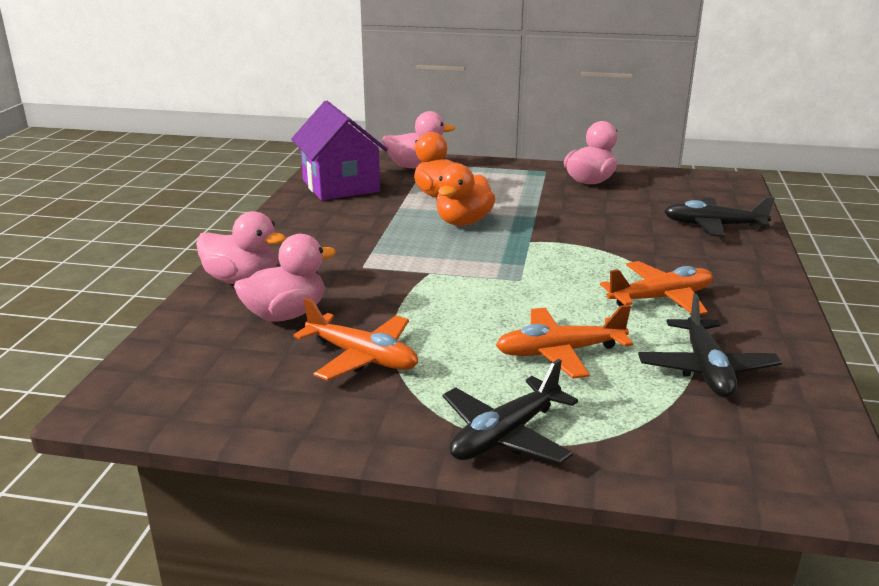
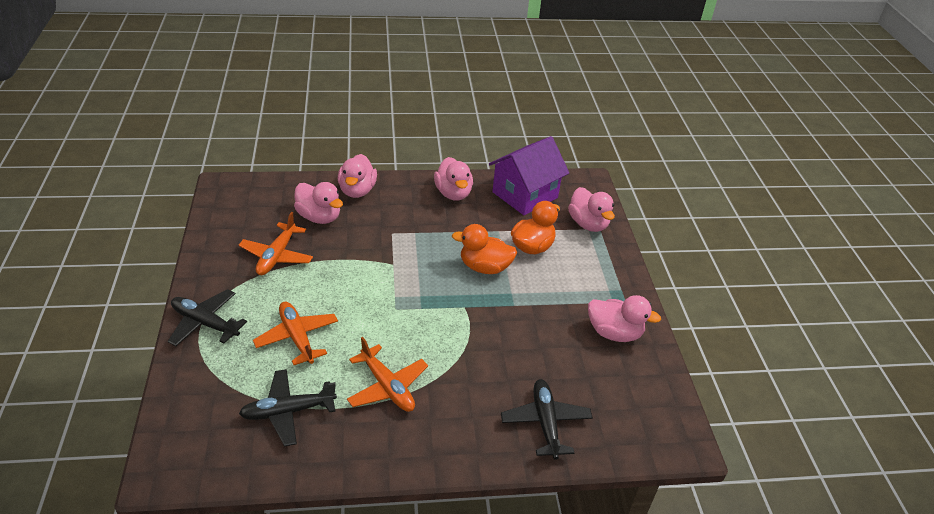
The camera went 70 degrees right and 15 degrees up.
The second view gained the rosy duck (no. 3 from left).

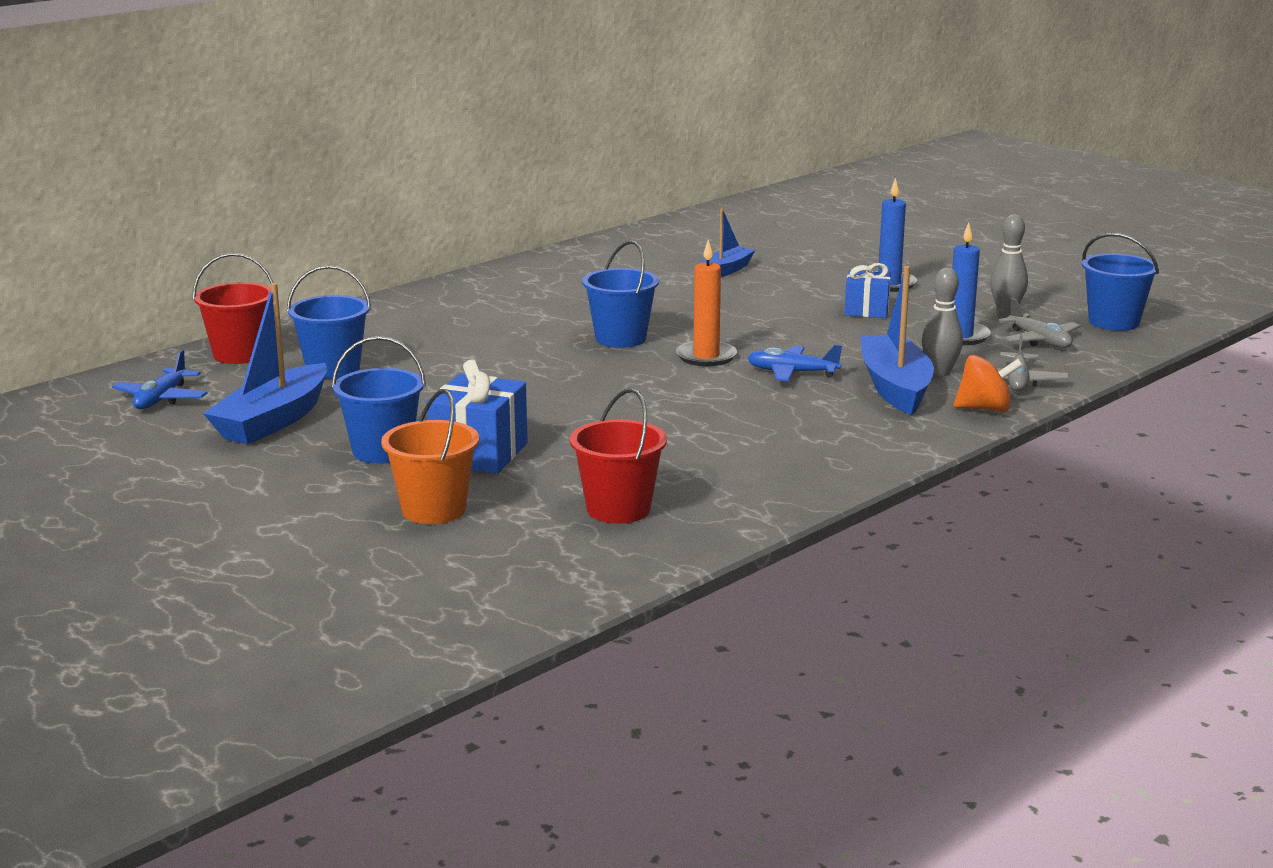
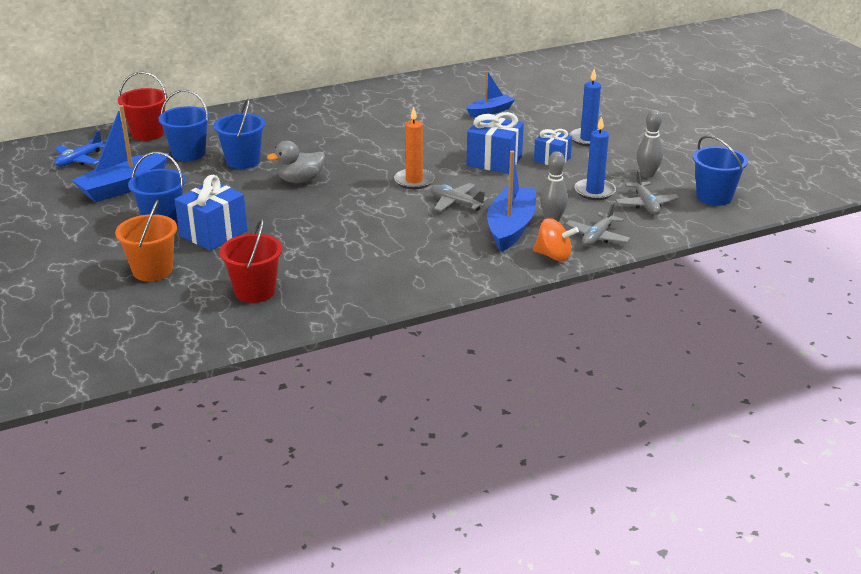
The camera went 20 degrees right and 10 degrees up.
The second view gained the ash-grey duck.
The second view gained the royal blue wrapped gift (no. 2 from left).
The royal blue sand bucket (no. 3 from left) ended up elsewhere.
What was the royal blue toy plane (no. 2 from left) turned into the ash-grey toy plane (no. 1 from left).

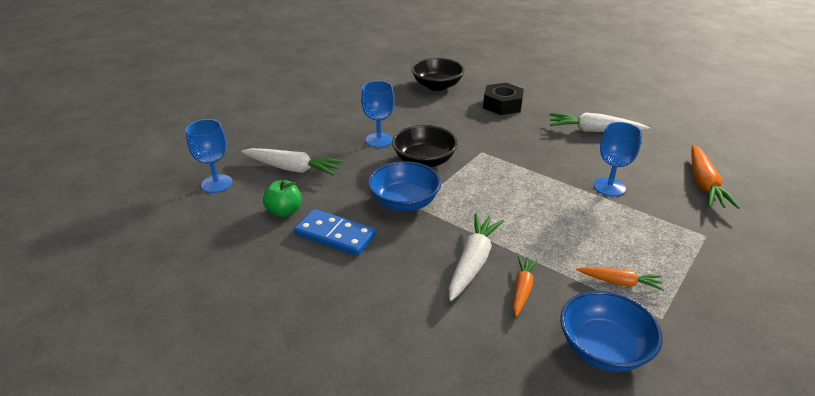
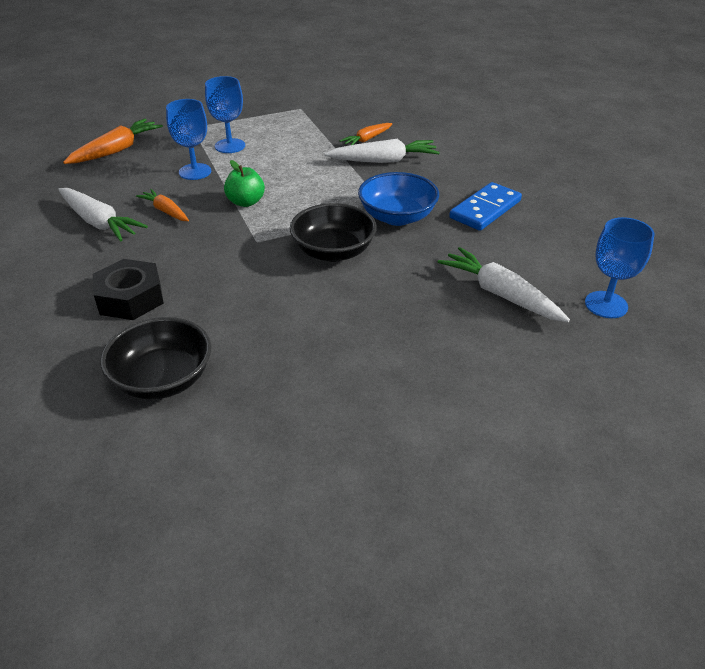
The camera went 150 degrees left and 5 degrees up.
The second view lost the royal blue serving bowl (no. 2 from left).
The emerald toy apple ended up elsewhere.
The royal blue chalice (no. 2 from left) ended up elsewhere.
The orange carrot (no. 2 from left) ended up elsewhere.
The royal blue domino piece ended up facing another way, 75 degrees clockwise from before.
The snow-white carrot (no. 2 from left) ended up facing another way, 150 degrees counterclockwise from before.

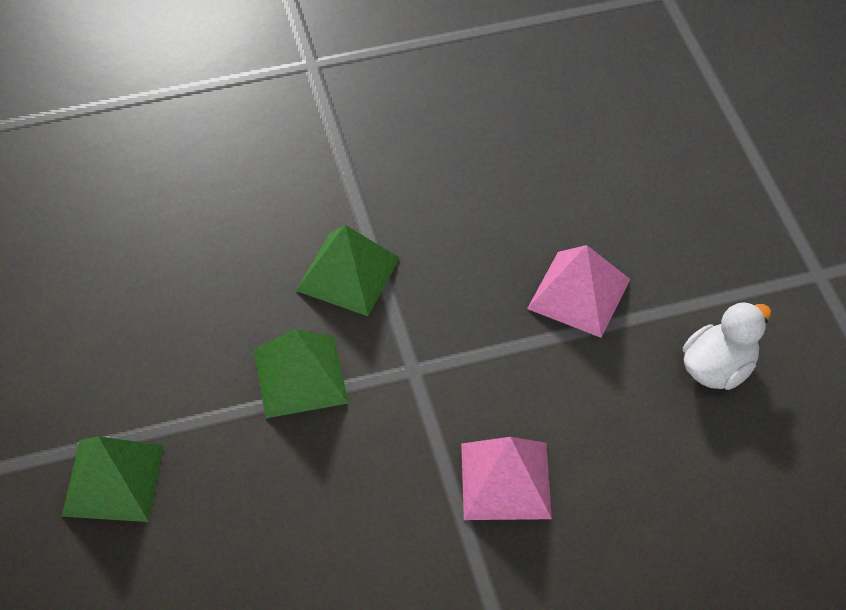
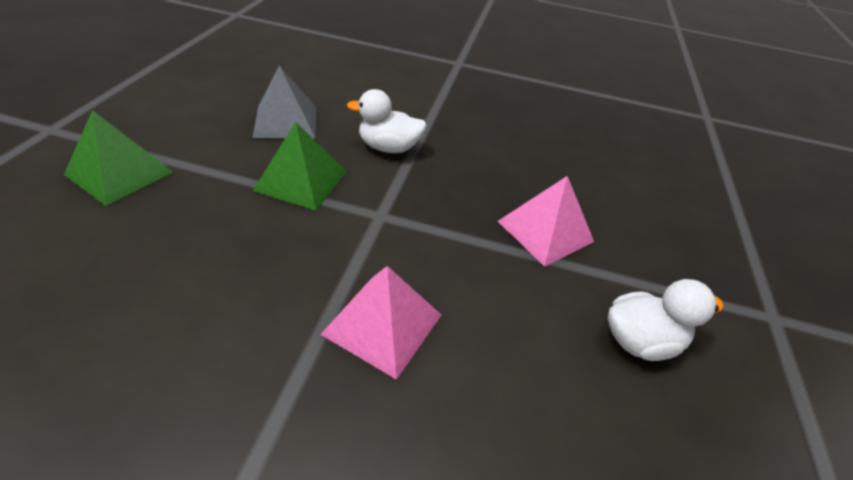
The camera went 25 degrees right and 10 degrees down.
The second view gained the ash-grey pyramid.
Where the emerald pyramid (no. 3 from left) stood, the snow-white duck (no. 1 from left) came to stand.

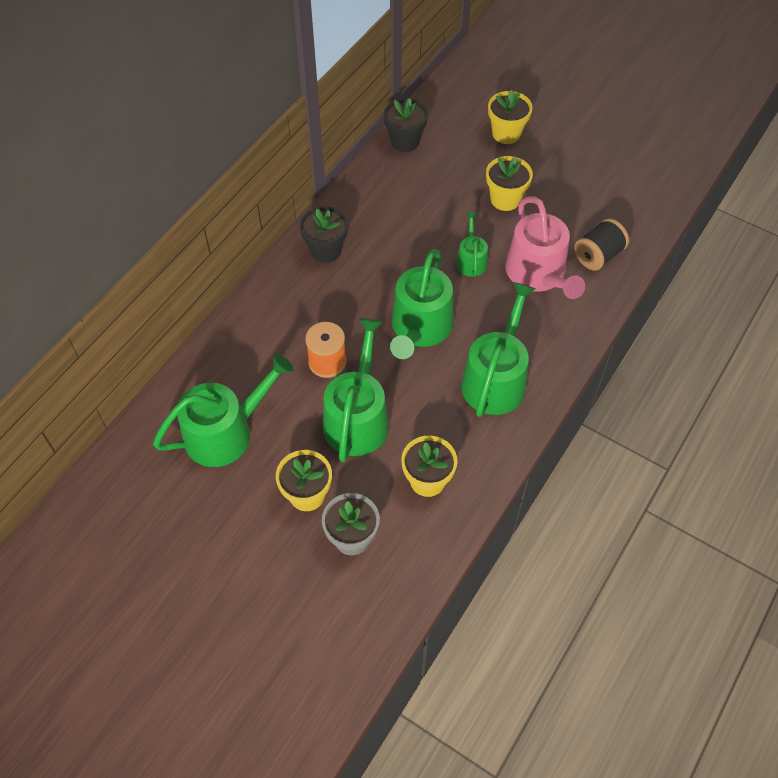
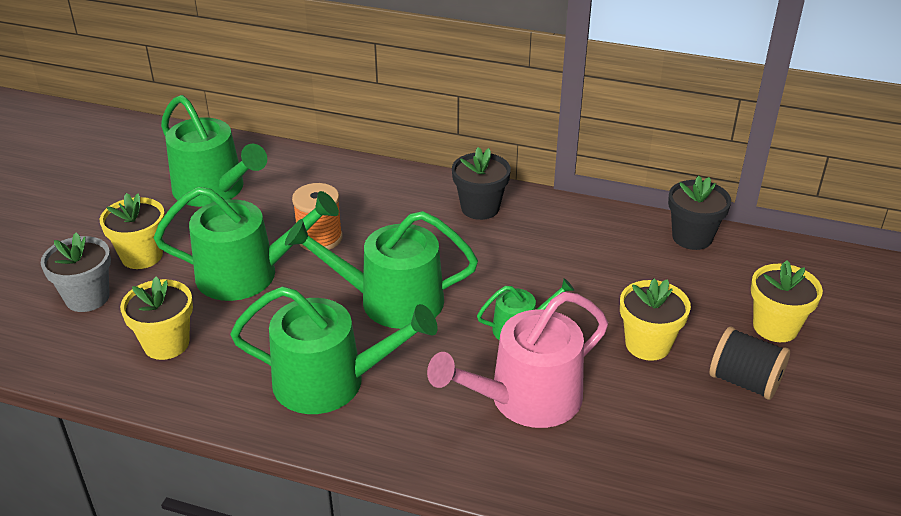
The camera went 75 degrees right and 20 degrees down.
The black bobbin ended up elsewhere.

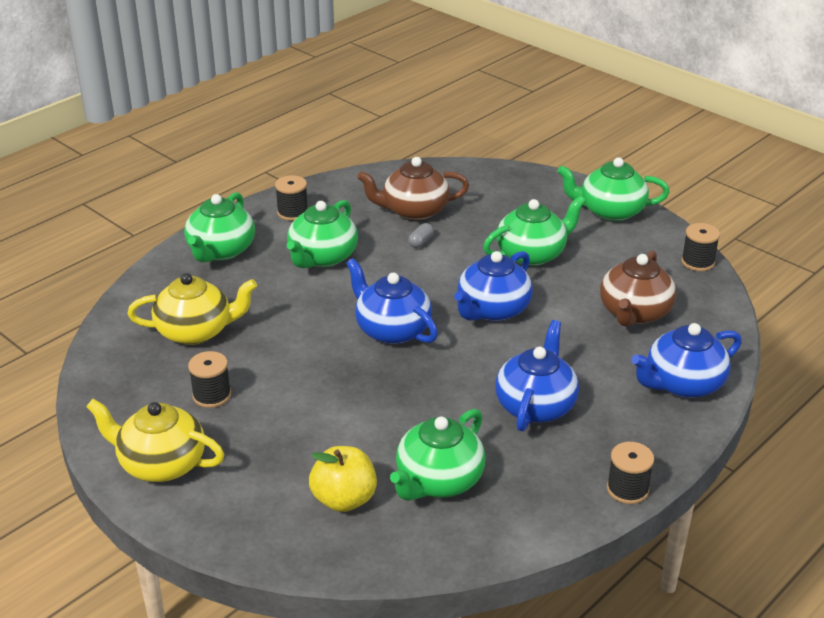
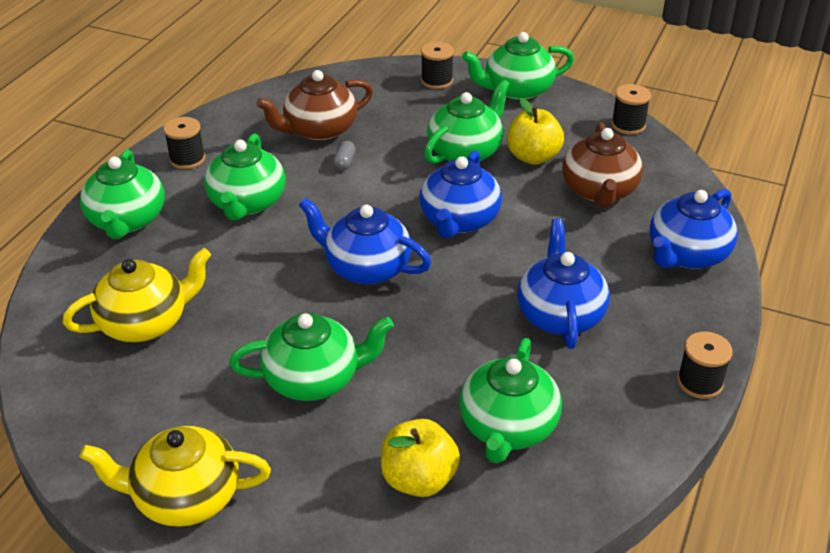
The camera went 20 degrees left and 5 degrees up.
The second view gained the emerald china teapot (no. 3 from left).
The second view gained the bright yellow toy apple (no. 2 from left).
The black bobbin (no. 1 from left in the first image) ended up elsewhere.

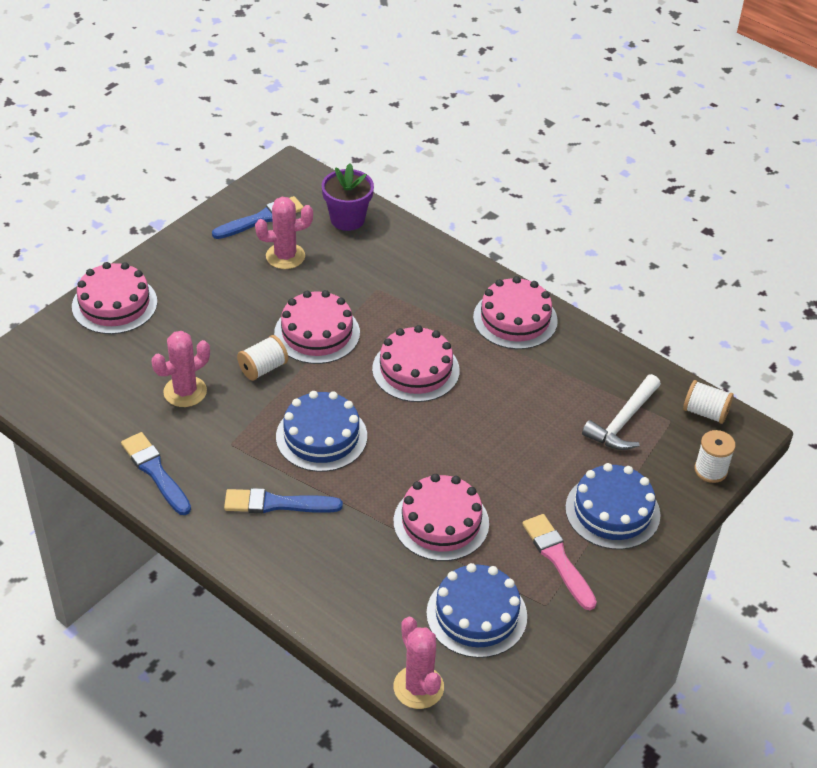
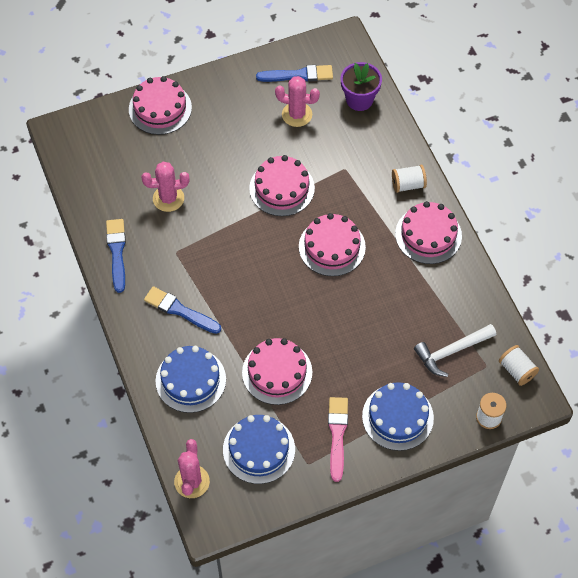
The camera went 30 degrees right and 15 degrees up.
The snow-white bobbin (no. 1 from left) ended up elsewhere.
The royal blue gateau (no. 1 from left) ended up elsewhere.

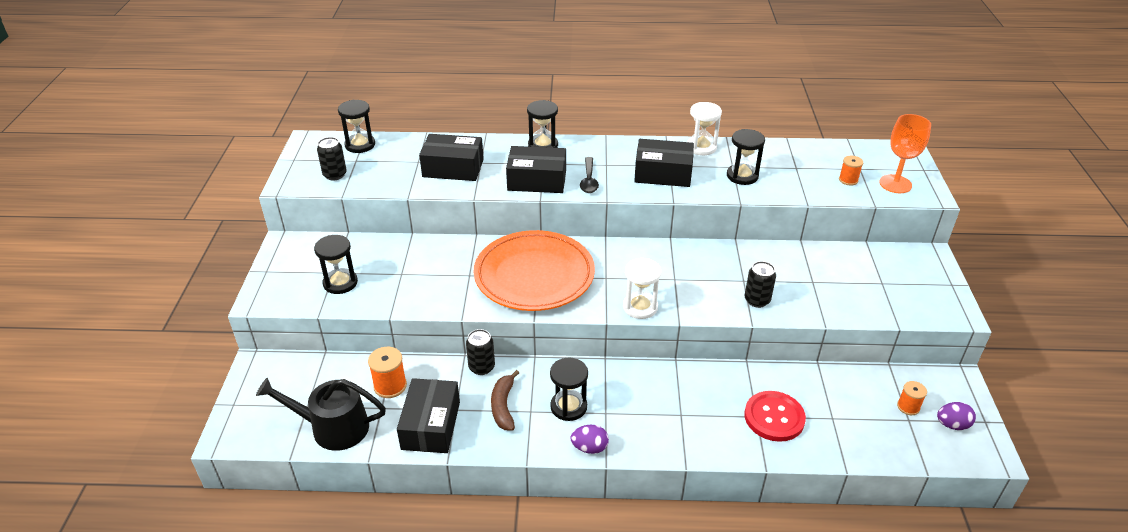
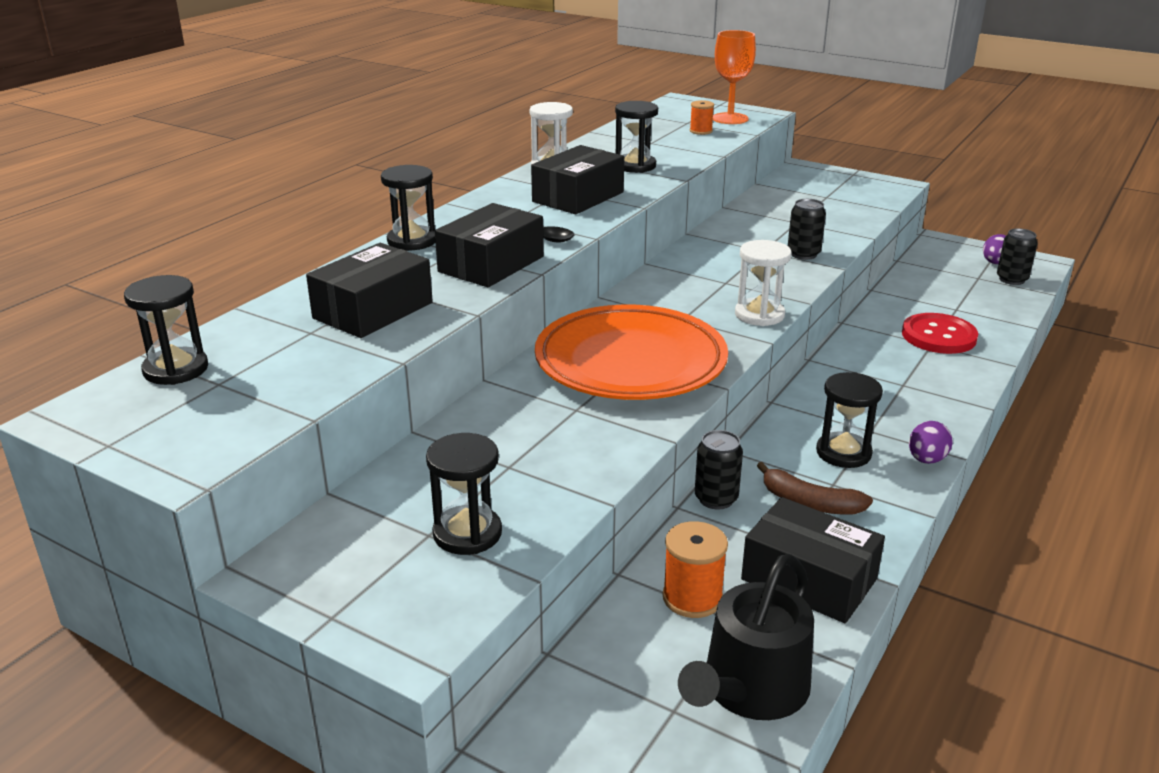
The camera went 60 degrees left and 10 degrees down.
The second view lost the orange bobbin (no. 3 from left).
The black tin (no. 1 from left in the first image) ended up elsewhere.

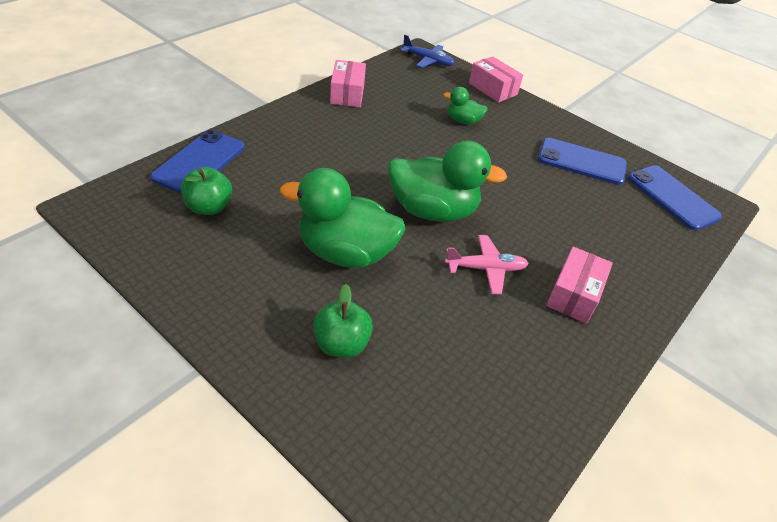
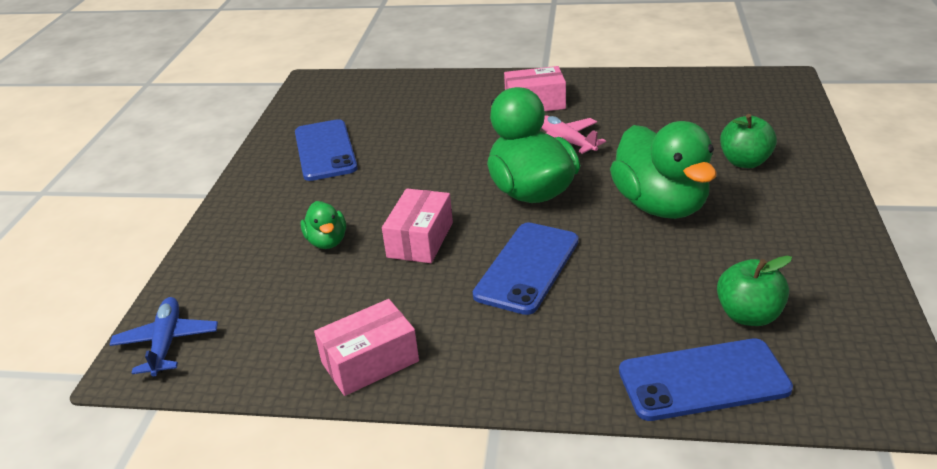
The camera went 115 degrees left and 10 degrees down.
The rosy package (no. 2 from left) ended up elsewhere.
The royal blue phone (no. 3 from left in the first image) ended up elsewhere.

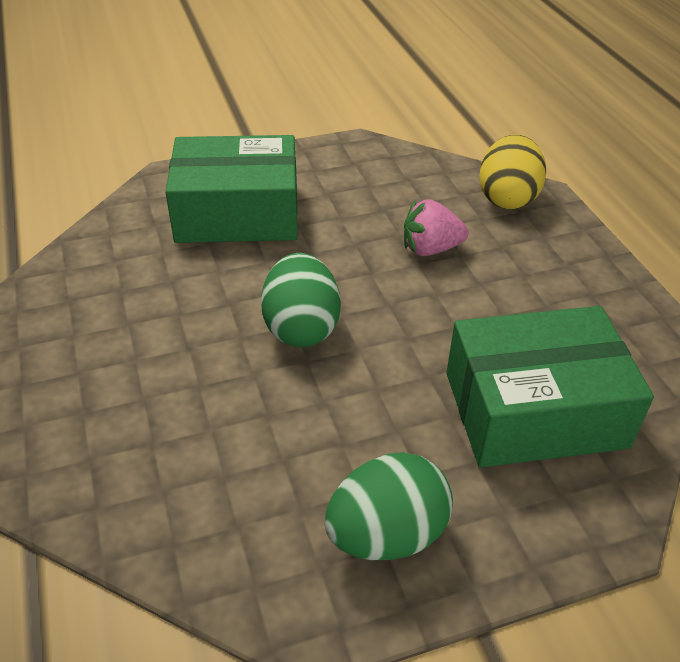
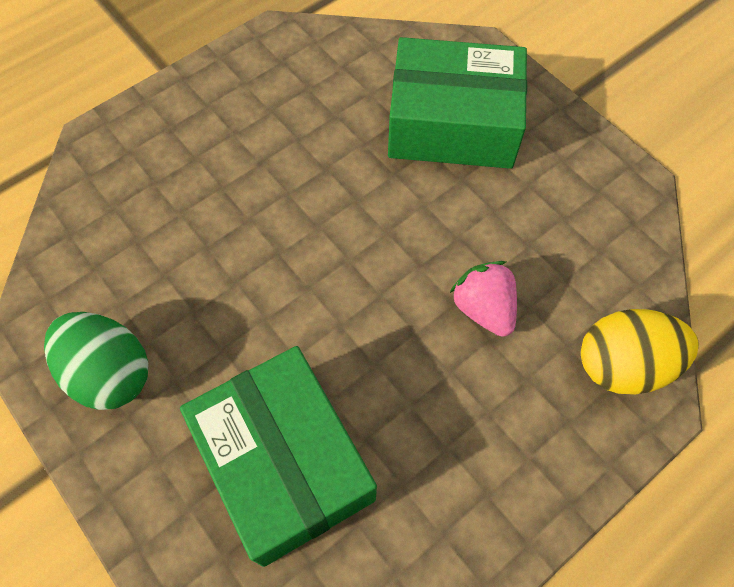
The camera went 70 degrees right and 20 degrees up.
The second view lost the emerald egg (no. 1 from left).
The emerald package (no. 1 from left in the first image) ended up facing another way, 60 degrees counterclockwise from before.

